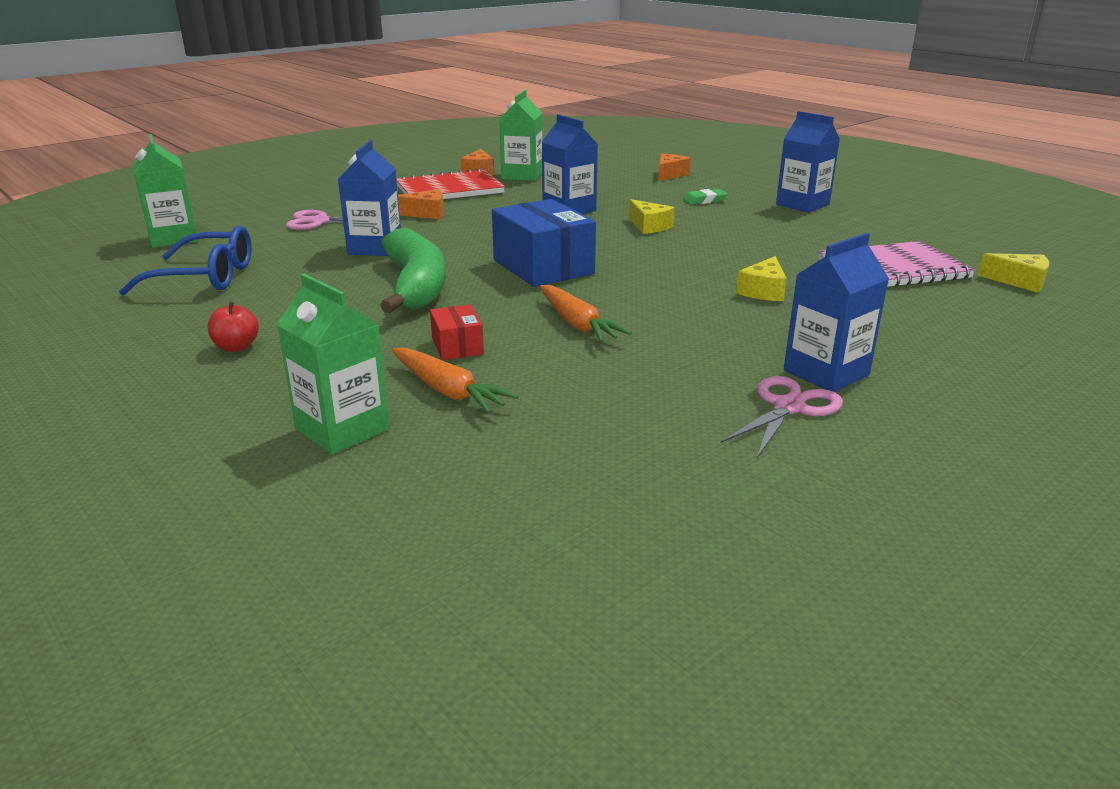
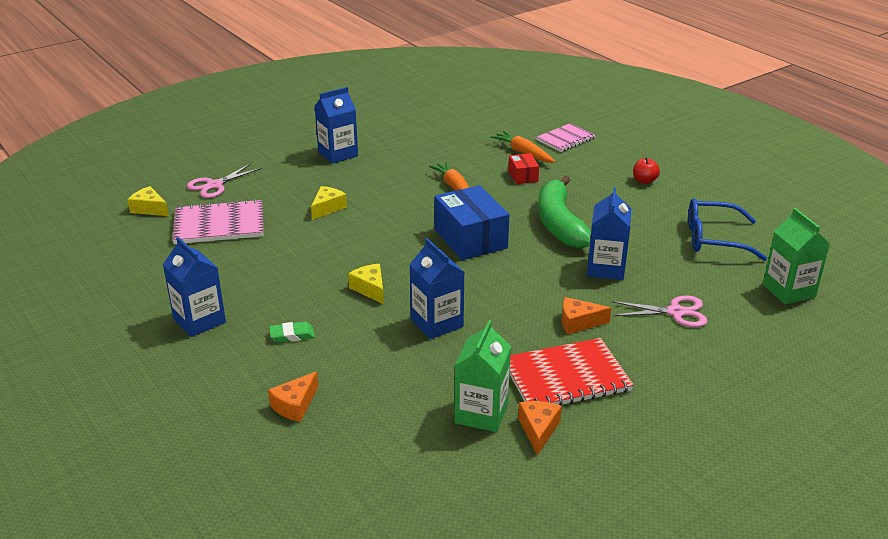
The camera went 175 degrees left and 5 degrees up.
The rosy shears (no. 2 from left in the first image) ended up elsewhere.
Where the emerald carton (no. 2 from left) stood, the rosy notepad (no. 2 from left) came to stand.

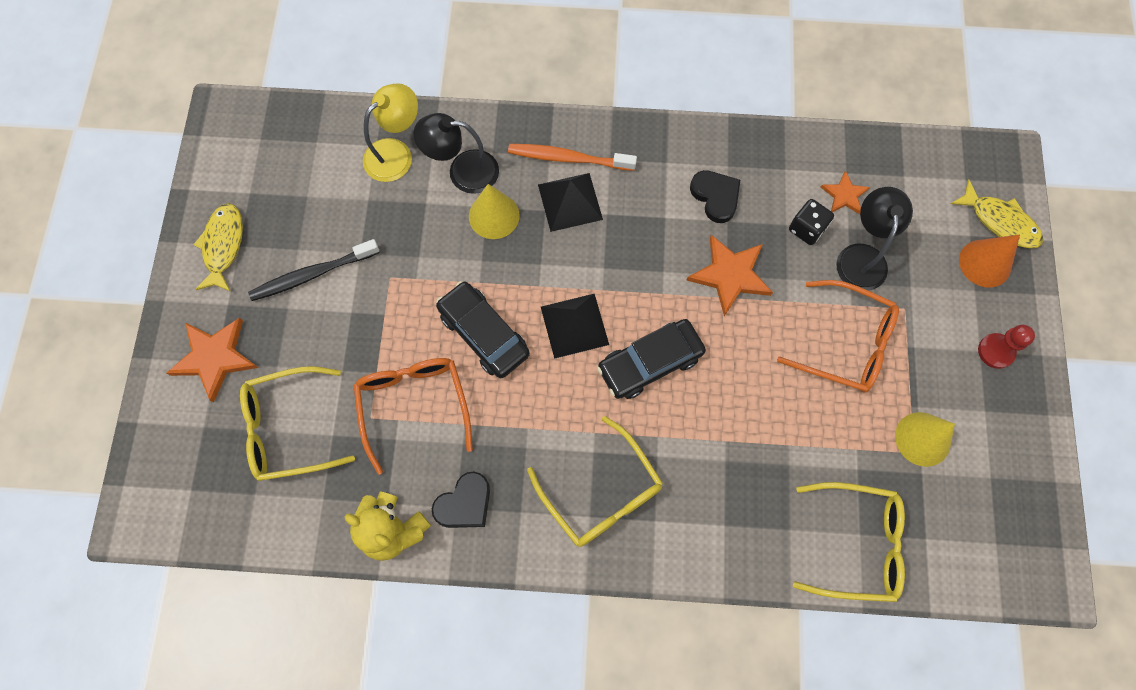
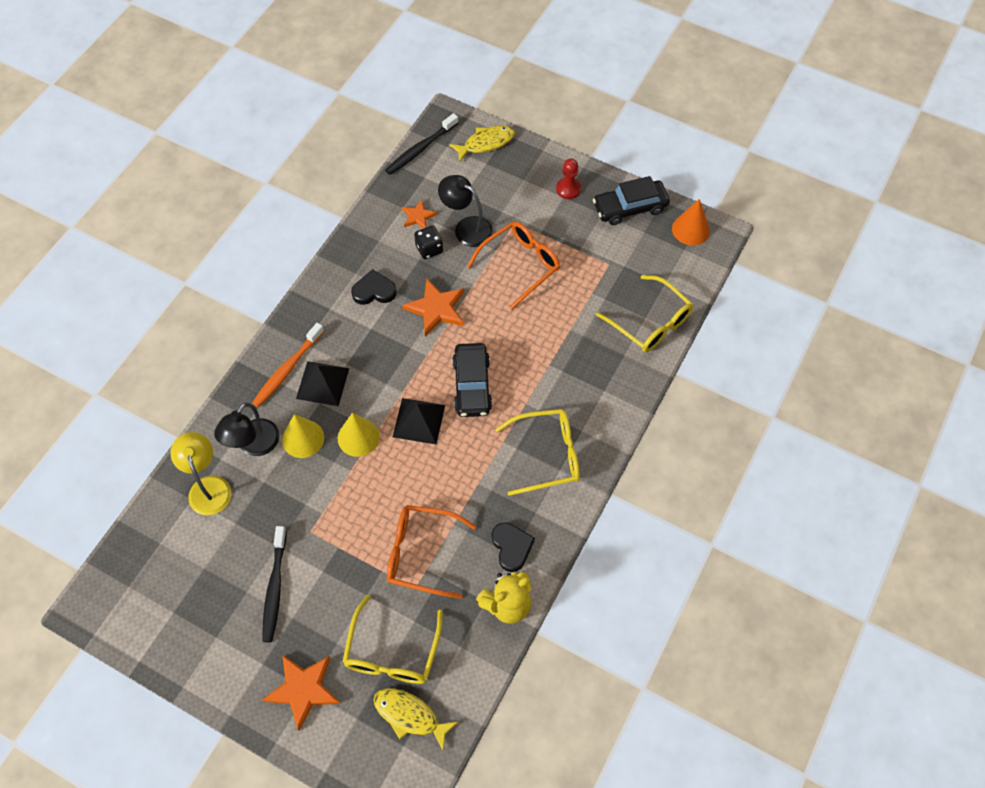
The camera went 65 degrees left and 10 degrees down.
The second view gained the black dental brush (no. 2 from left).
The bright yellow fish figure (no. 1 from left) ended up elsewhere.
The black toy car (no. 1 from left in the first image) ended up elsewhere.
The bright yellow solid cone (no. 2 from left) ended up elsewhere.
The orange solid cone ended up elsewhere.
The bright yellow eyeglasses (no. 3 from left) ended up facing another way, 105 degrees clockwise from before.

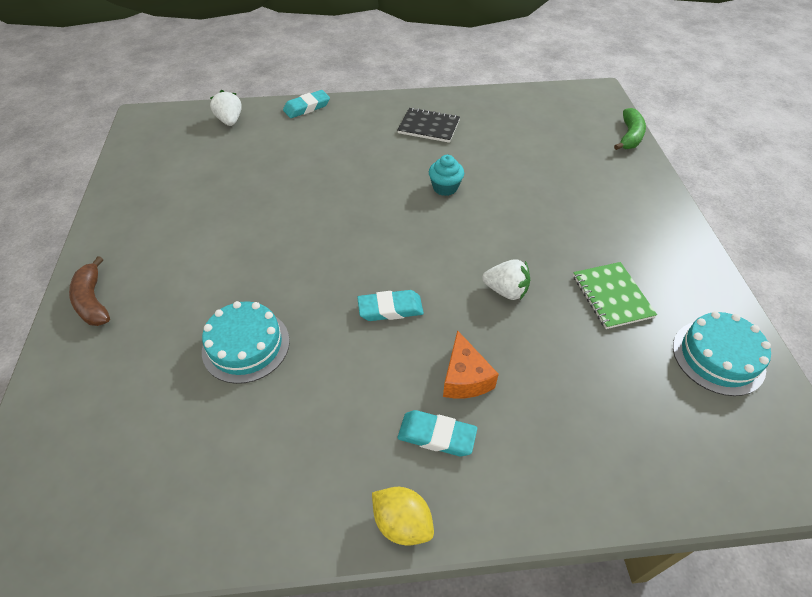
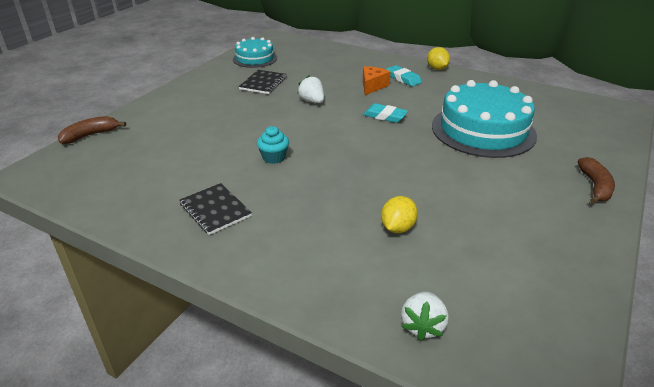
The camera went 145 degrees left and 15 degrees down.
The second view lost the turquoise pencil eraser (no. 1 from left).
The second view gained the bright yellow citrus fruit (no. 1 from left).
What was the emerald notepad turned into the black notepad (no. 2 from left).
What was the emerald toy banana turned into the brown toy banana (no. 1 from left).
The size of the turquoise gateau (no. 1 from left in the first image) changed by a factor of 1.79.

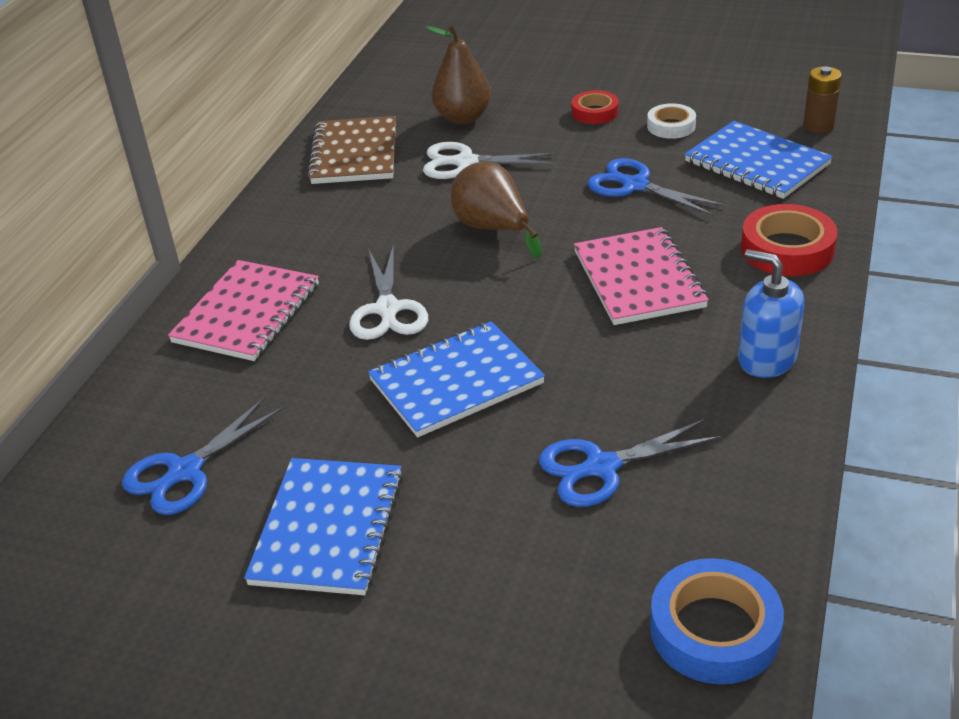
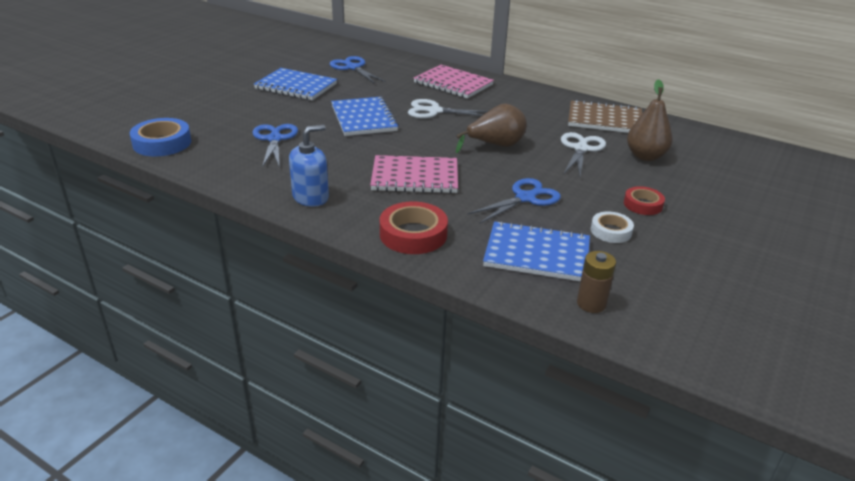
The camera went 100 degrees right and 5 degrees down.
The royal blue notepad (no. 3 from left) ended up facing another way, 45 degrees clockwise from before.

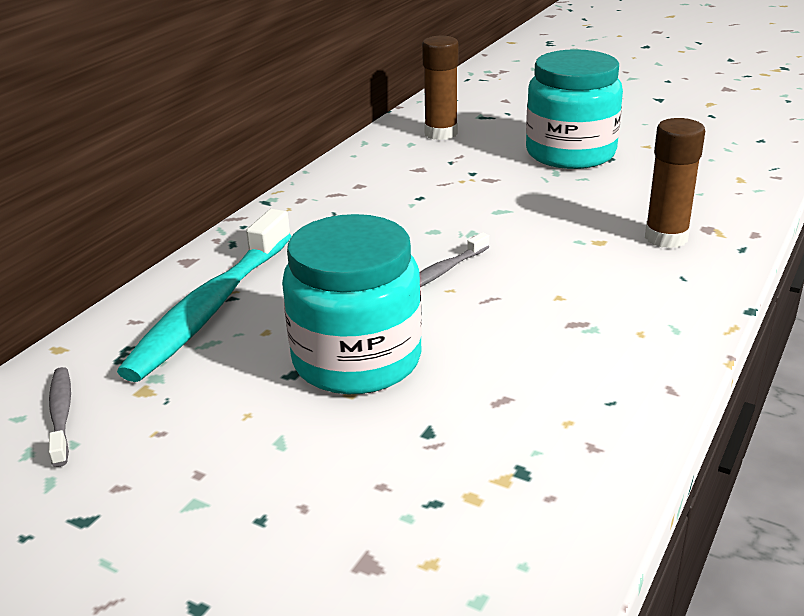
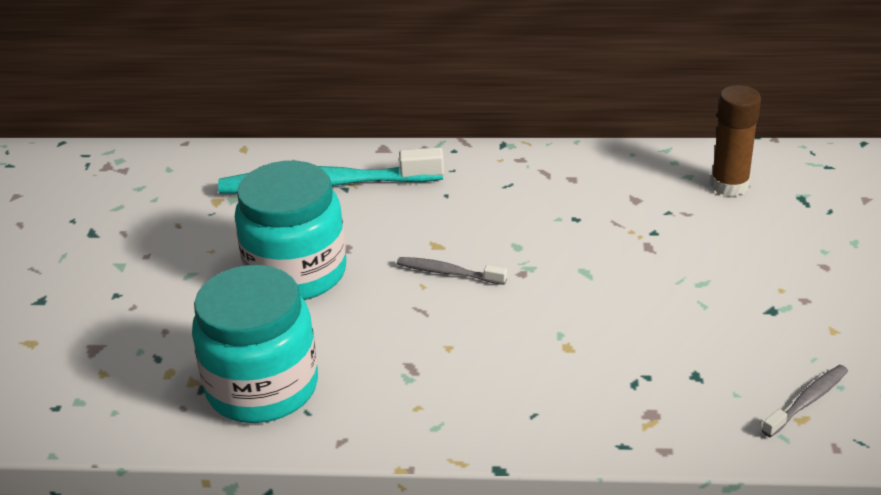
The camera went 65 degrees right and 5 degrees up.
The second view lost the brown stick of glue (no. 2 from left).
The ash-grey dental brush (no. 1 from left in the first image) ended up elsewhere.
The turquoise preserve jar (no. 2 from left in the first image) ended up elsewhere.

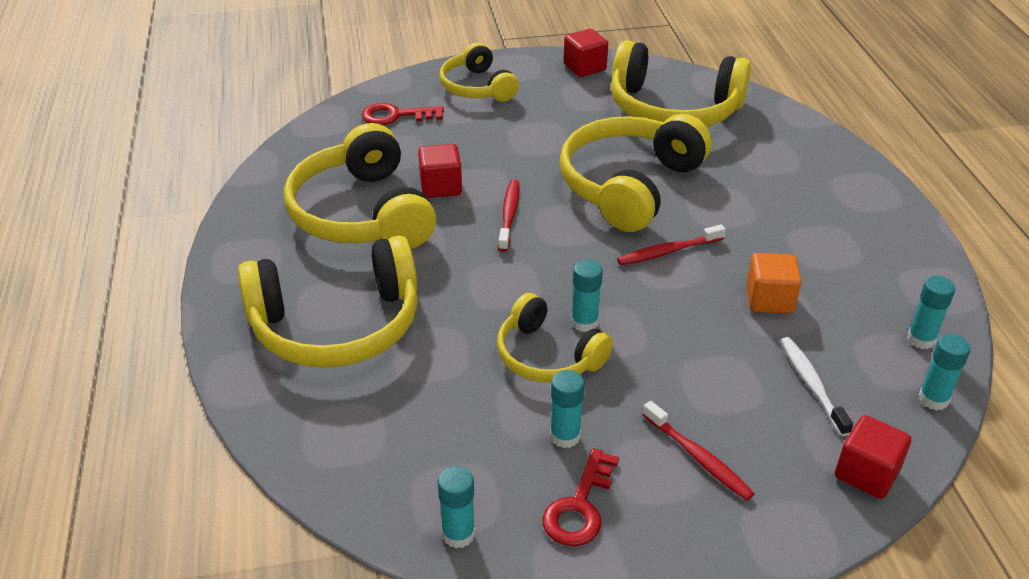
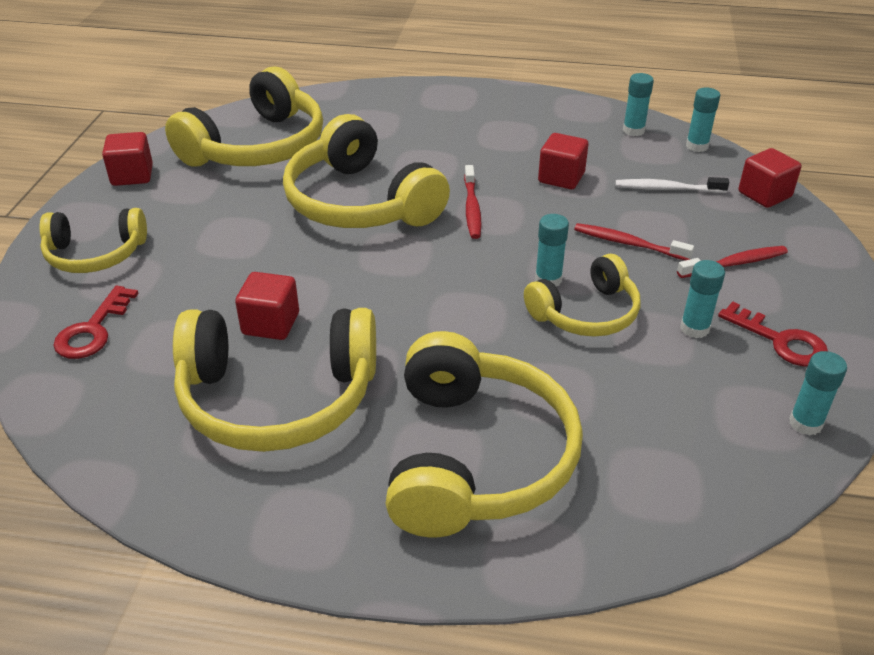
The camera went 70 degrees left and 0 degrees up.
The red dental brush (no. 1 from left in the first image) ended up elsewhere.
What was the orange solid cube turned into the red solid cube (no. 3 from left).

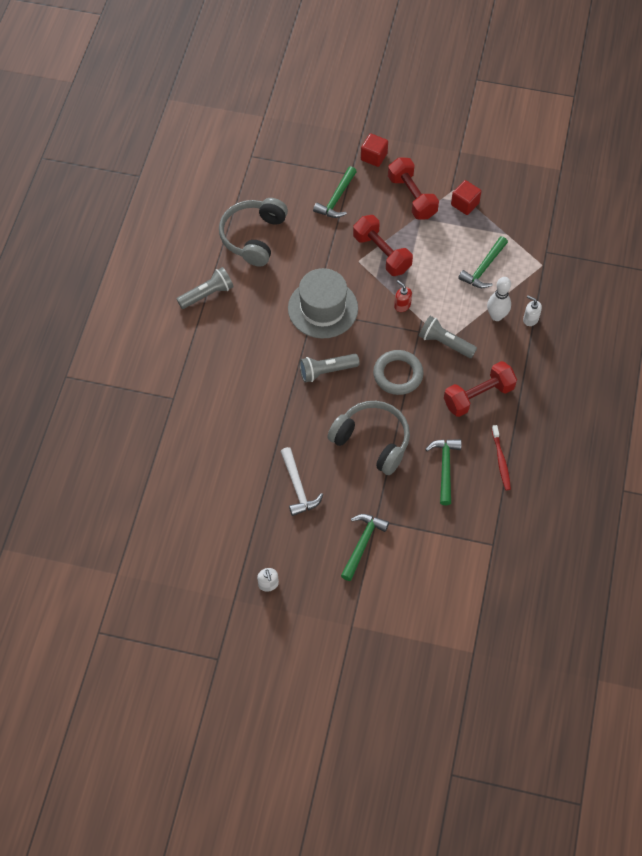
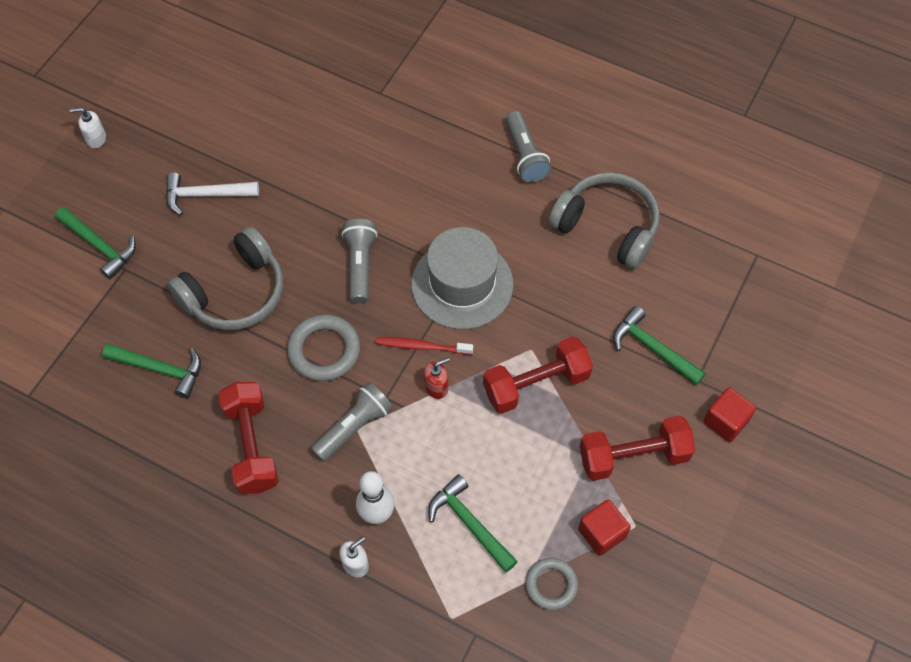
The camera went 105 degrees right and 0 degrees up.
The second view gained the ash-grey hoop (no. 2 from left).
The red dental brush ended up elsewhere.

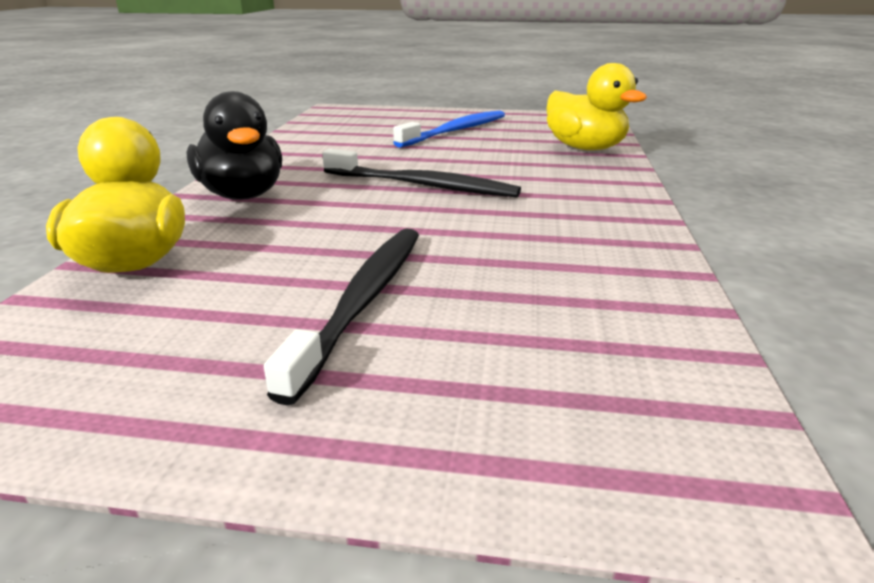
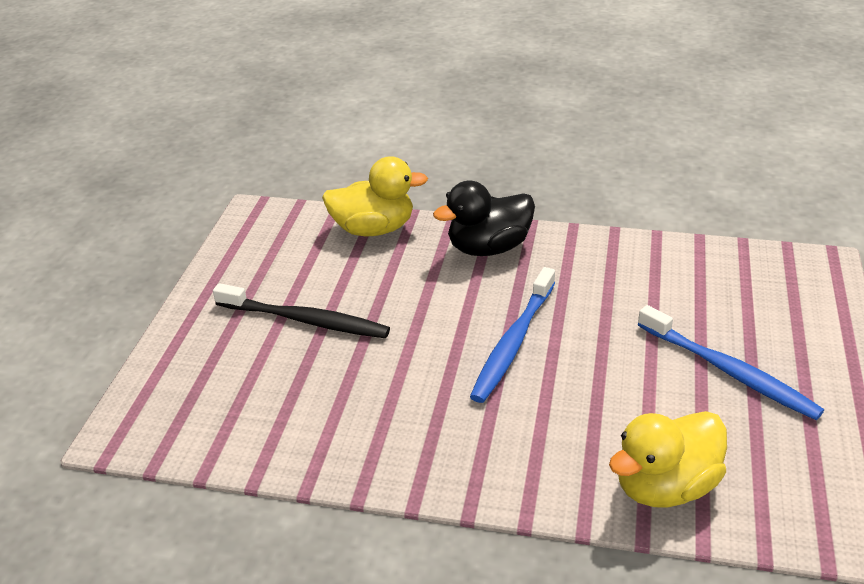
The camera went 95 degrees right and 10 degrees up.
What was the black dental brush (no. 2 from left) turned into the royal blue dental brush (no. 1 from left).

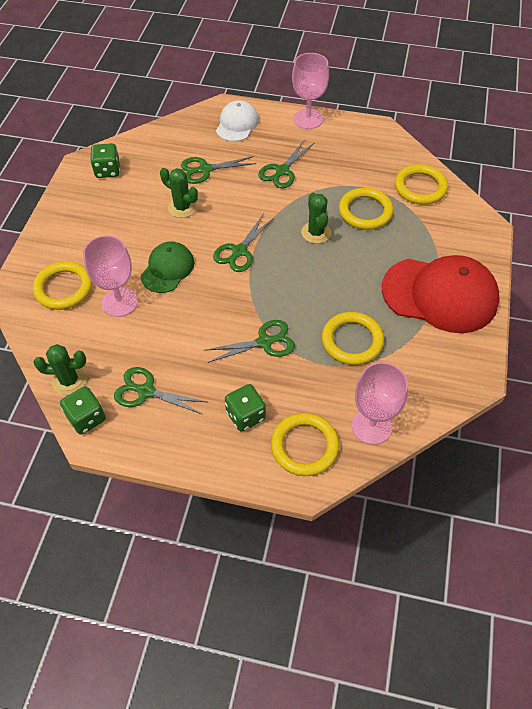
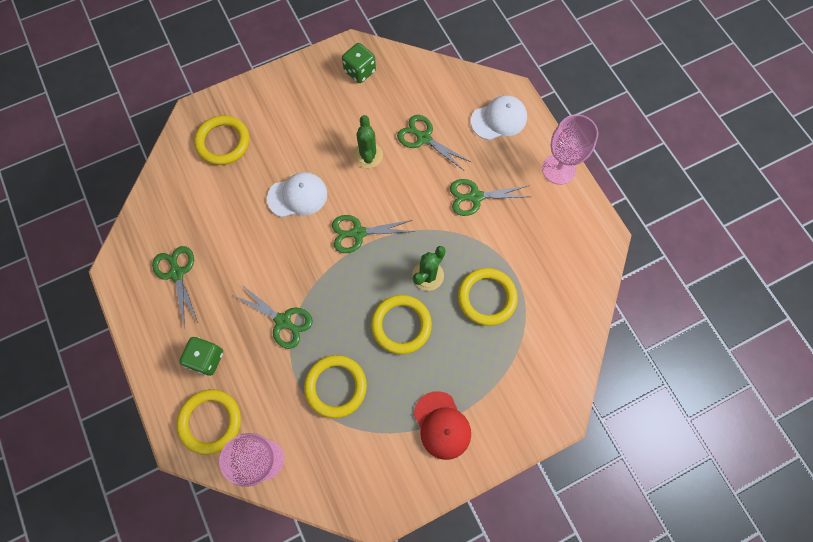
The camera went 50 degrees right and 15 degrees up.
The second view lost the emerald prickly plant (no. 1 from left).
The second view lost the emerald game die (no. 1 from left).
The second view lost the rosy chalice (no. 1 from left).
The bright yellow hoop (no. 5 from left in the first image) ended up elsewhere.
What was the emerald baseball cap turned into the snow-white baseball cap (no. 1 from left).
The size of the red baseball cap changed by a factor of 0.55.

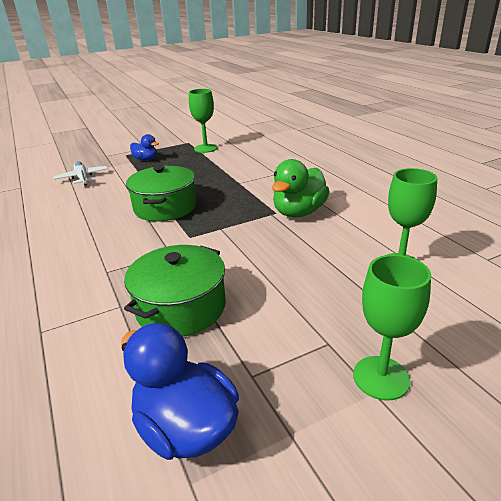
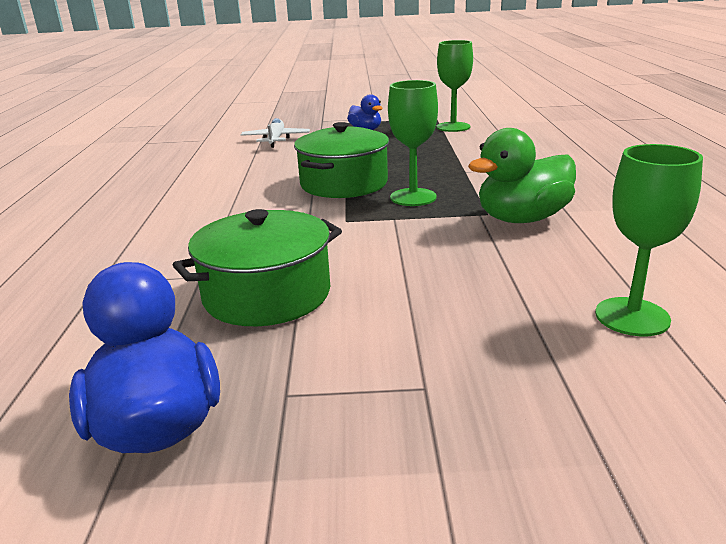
The camera went 25 degrees right and 5 degrees down.
The emerald chalice (no. 2 from left in the first image) ended up elsewhere.

